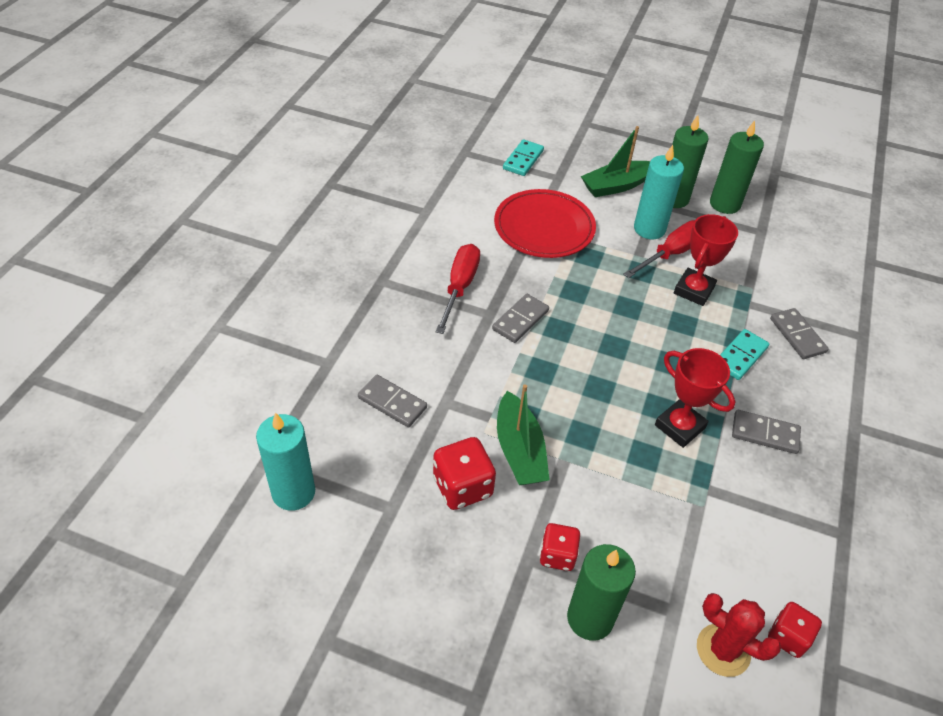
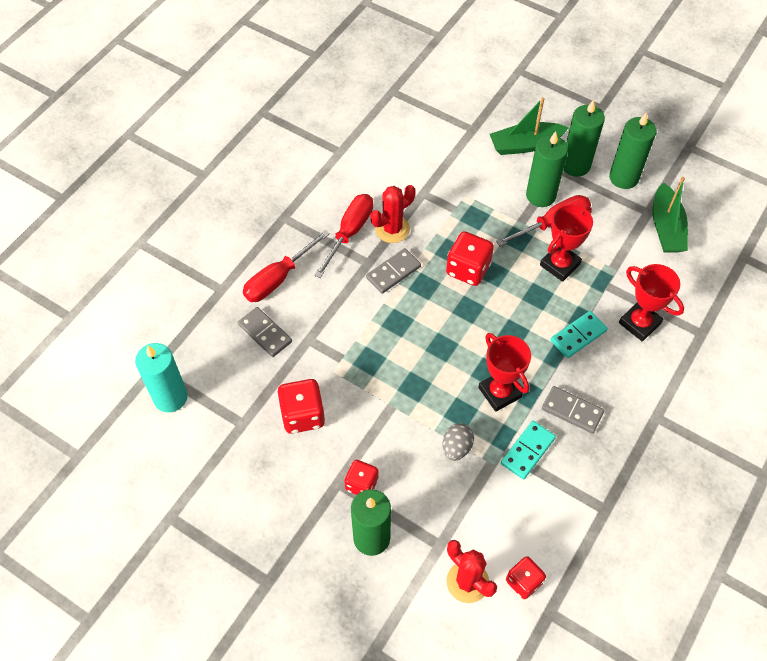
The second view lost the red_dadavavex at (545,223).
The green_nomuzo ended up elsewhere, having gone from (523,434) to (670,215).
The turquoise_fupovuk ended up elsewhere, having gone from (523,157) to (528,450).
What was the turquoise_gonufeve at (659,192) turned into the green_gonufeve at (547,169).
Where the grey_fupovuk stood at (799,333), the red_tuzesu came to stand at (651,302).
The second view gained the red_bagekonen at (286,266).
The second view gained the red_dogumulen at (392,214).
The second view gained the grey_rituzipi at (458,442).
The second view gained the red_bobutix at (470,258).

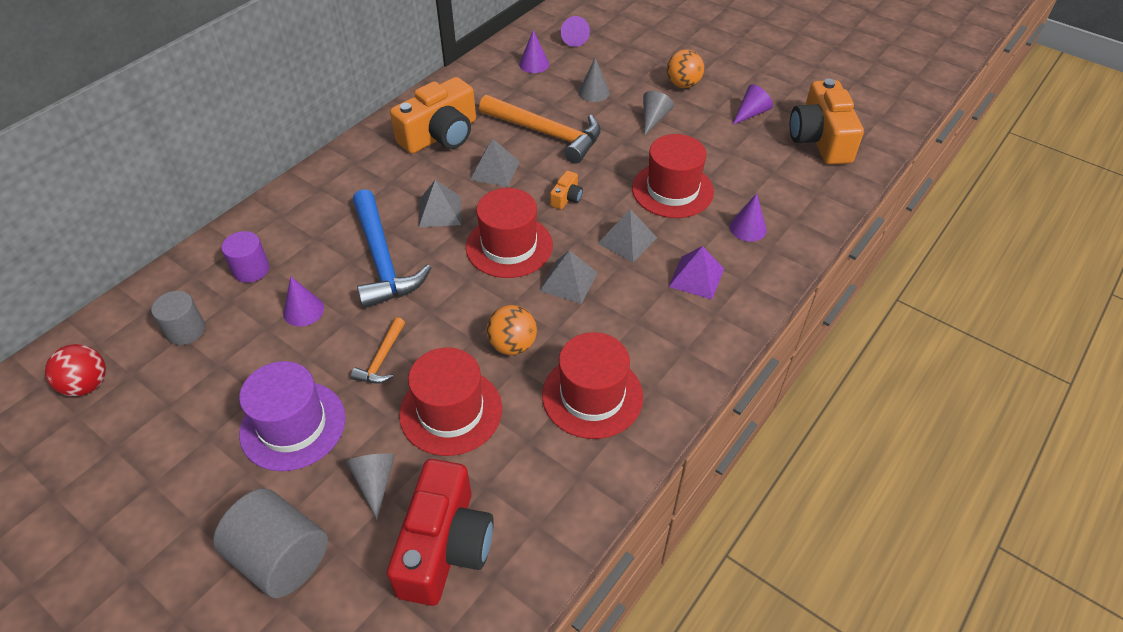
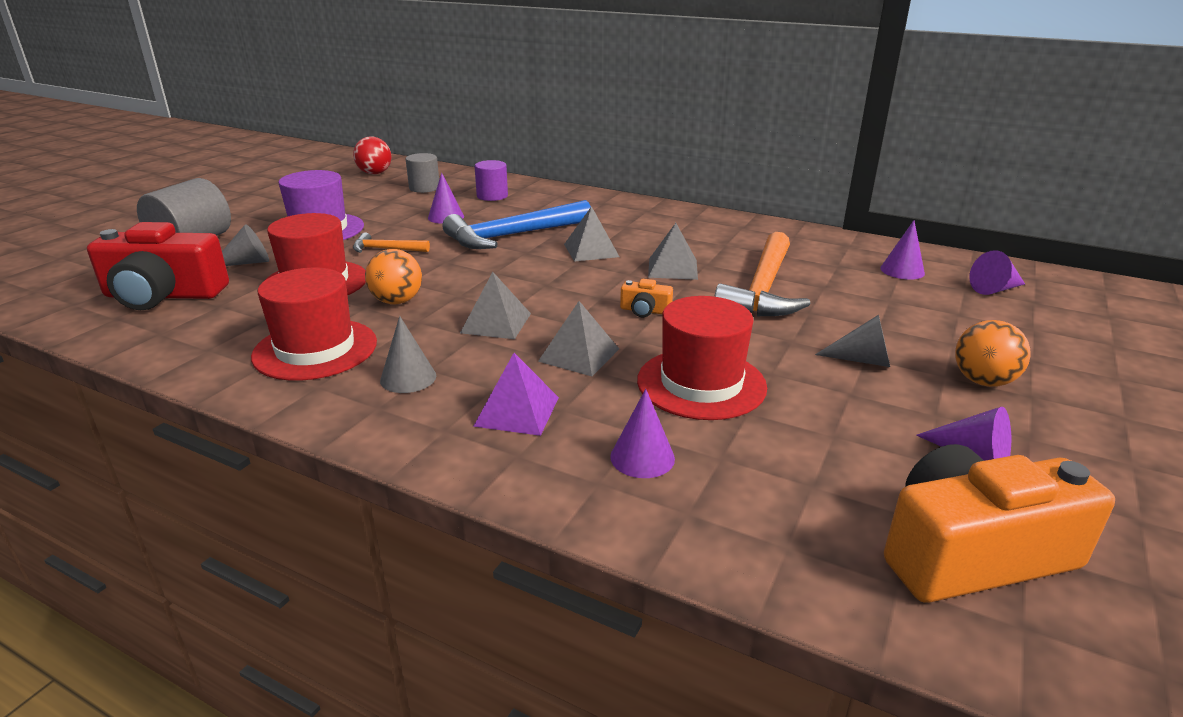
The second view lost the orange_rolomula at (433,115).
The second view lost the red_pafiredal at (509,233).
The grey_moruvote ended up elsewhere, having gone from (594,80) to (408,354).

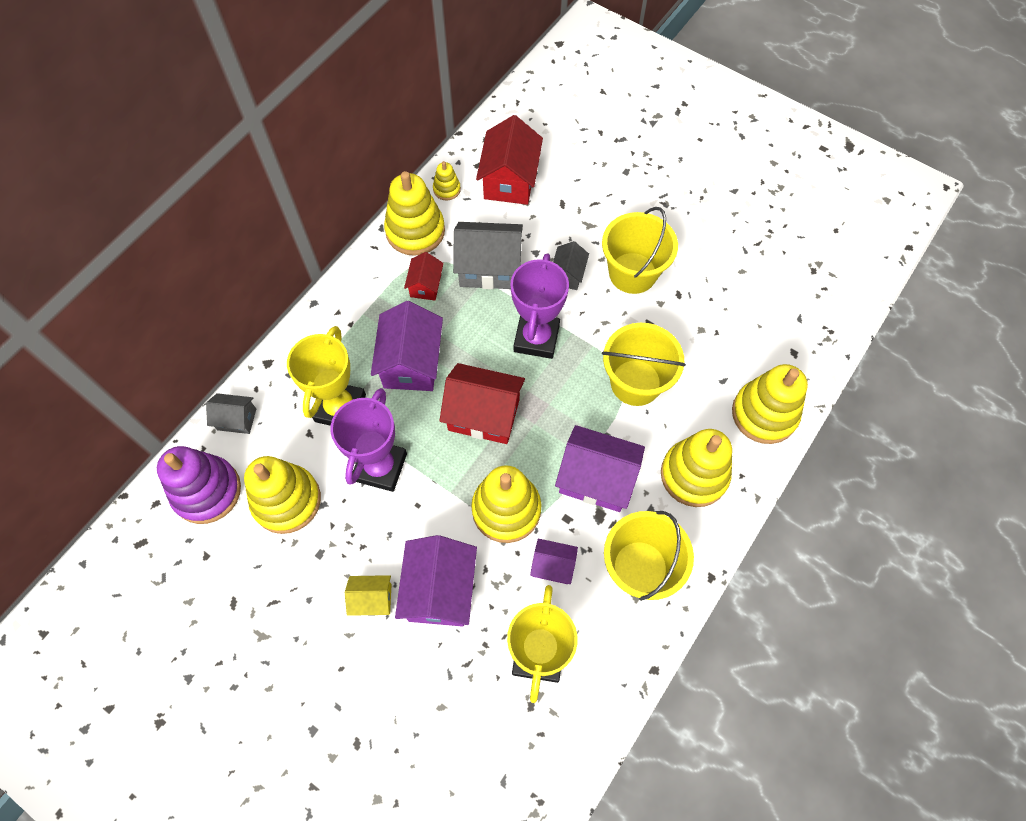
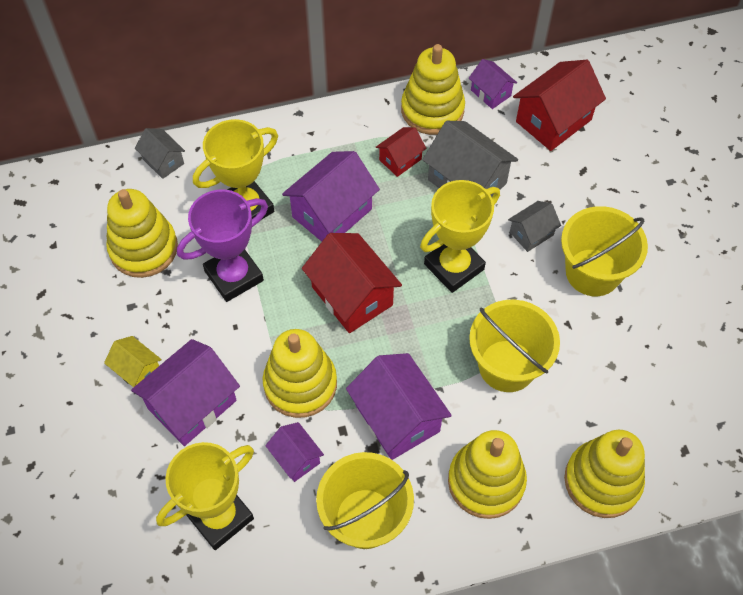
The second view lost the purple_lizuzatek at (199,485).
Where the yellow_lizuzatek stood at (447,180), the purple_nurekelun came to stand at (493,84).
What was the purple_tuzesu at (539,306) turned into the yellow_tuzesu at (460,236).

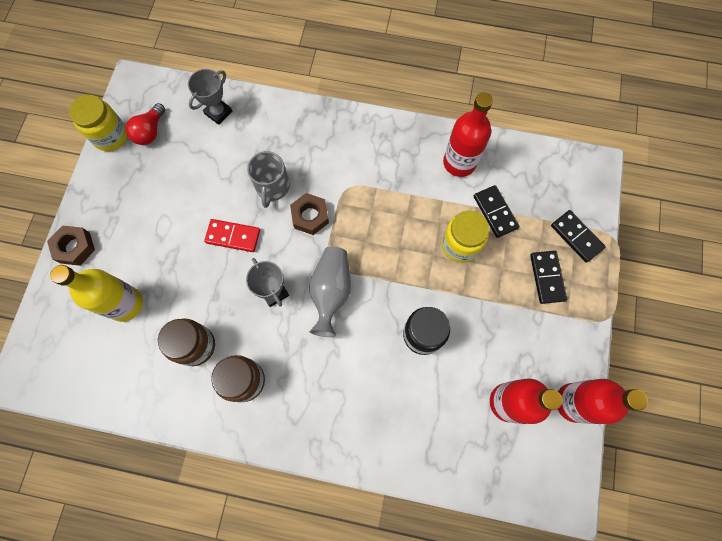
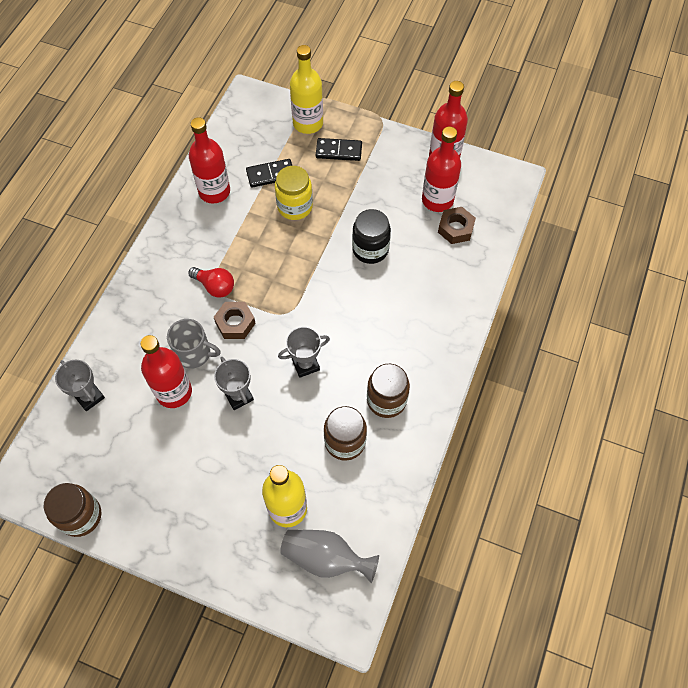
The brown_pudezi ended up elsewhere, having gone from (71,245) to (457,225).
What was the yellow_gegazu at (98,123) turned into the brown_gegazu at (72,510).
The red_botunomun ended up elsewhere, having gone from (145,124) to (211,282).
Where the red_fupovuk stood at (232,235), the grey_tuzesu came to stand at (234,383).
The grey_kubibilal ended up elsewhere, having gone from (330,291) to (329,556).
Where the black_fupovuk stood at (578,236), the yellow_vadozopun came to stand at (306,89).
The second view gained the red_vadozopun at (166,371).

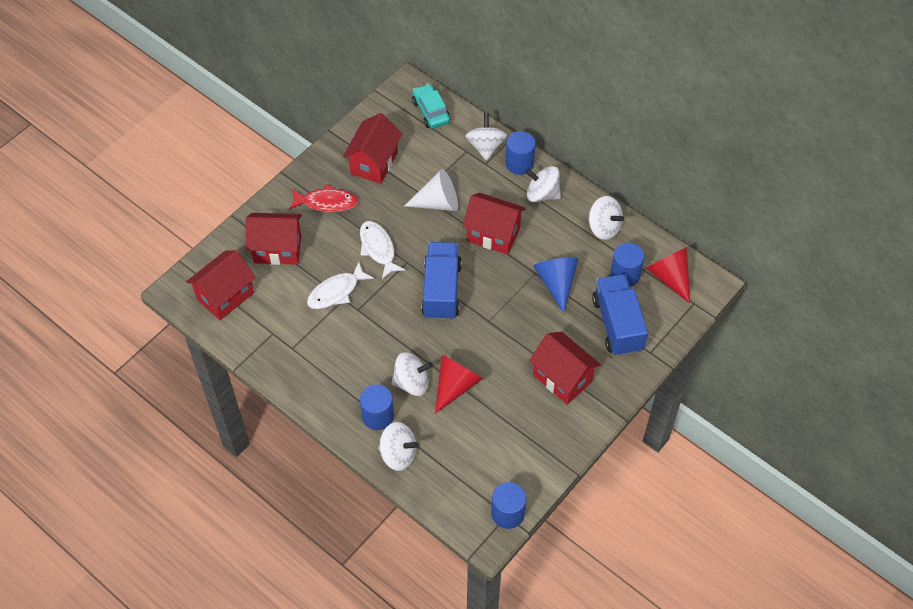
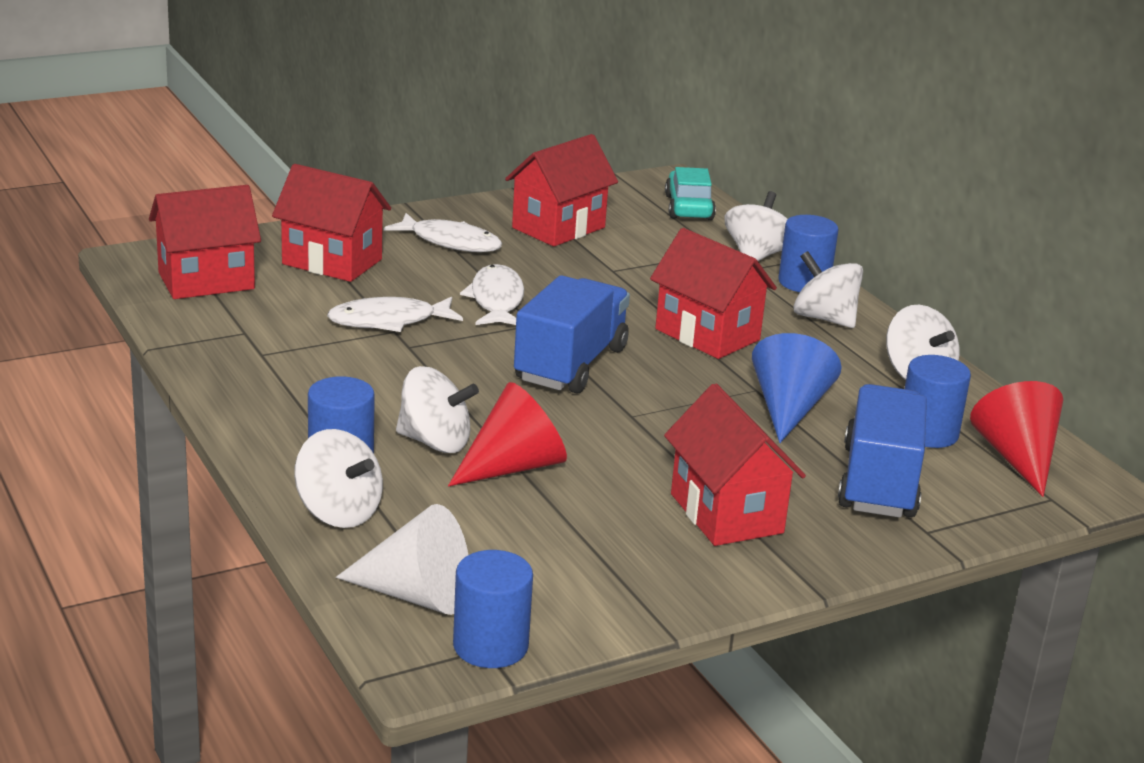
What was the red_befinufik at (323,198) turned into the white_befinufik at (443,232).
The white_moruvote ended up elsewhere, having gone from (431,190) to (402,559).

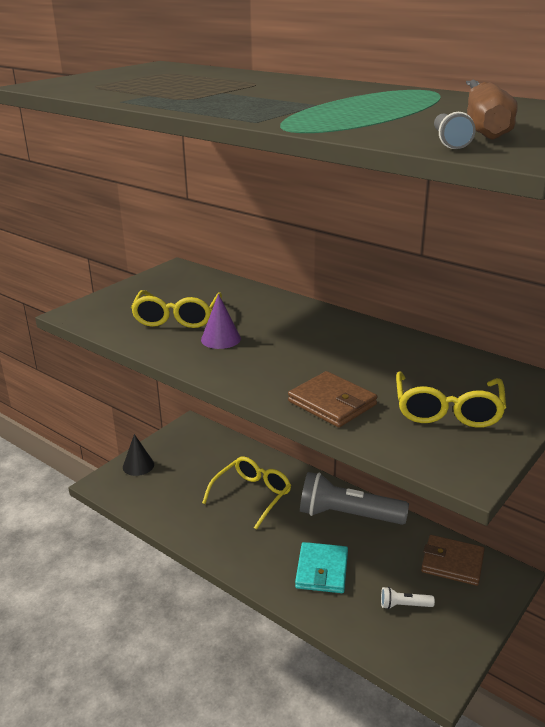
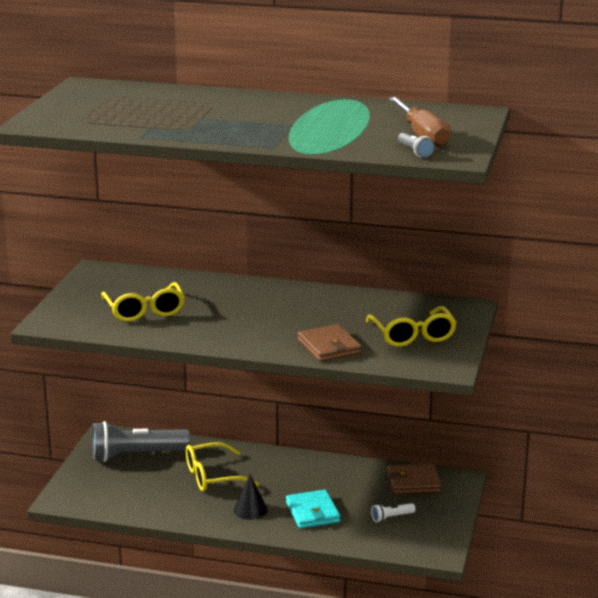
The black_moruvote ended up elsewhere, having gone from (138,455) to (251,497).
The second view lost the purple_moruvote at (221,321).
The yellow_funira at (246,493) ended up facing another way, 120 degrees counterclockwise from before.
The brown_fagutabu at (333,399) ended up facing another way, 45 degrees clockwise from before.
The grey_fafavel ended up elsewhere, having gone from (354,498) to (141,441).

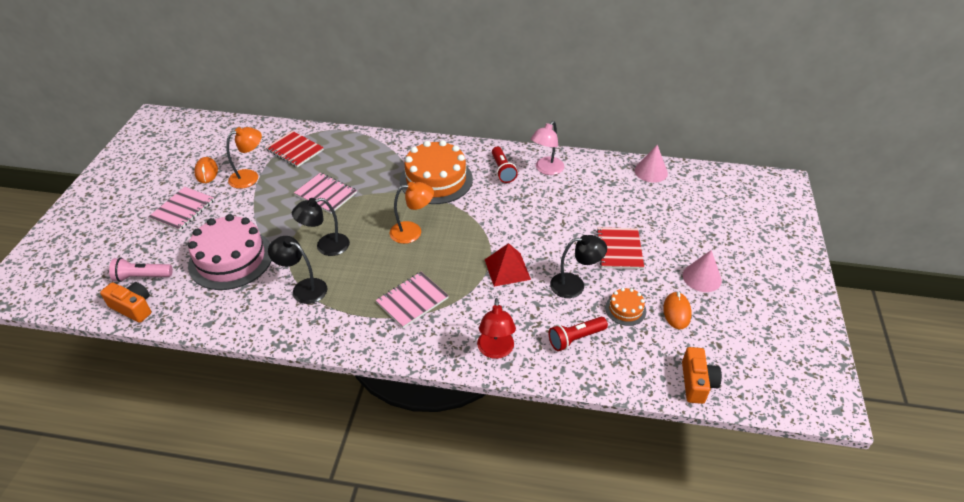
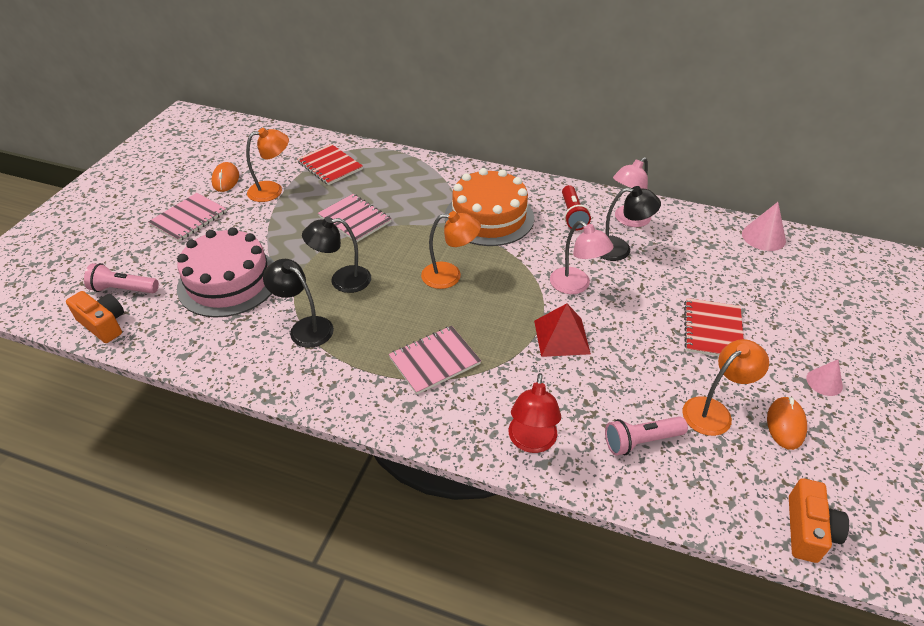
What was the red_fafavel at (578,334) turned into the pink_fafavel at (646,436).
The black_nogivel ended up elsewhere, having gone from (578,266) to (630,223).
Where the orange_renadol stood at (625,307), the orange_nogivel came to stand at (725,387).
The size of the pink_moruvote at (702,271) changed by a factor of 0.66.
The second view gained the pink_nogivel at (582,257).

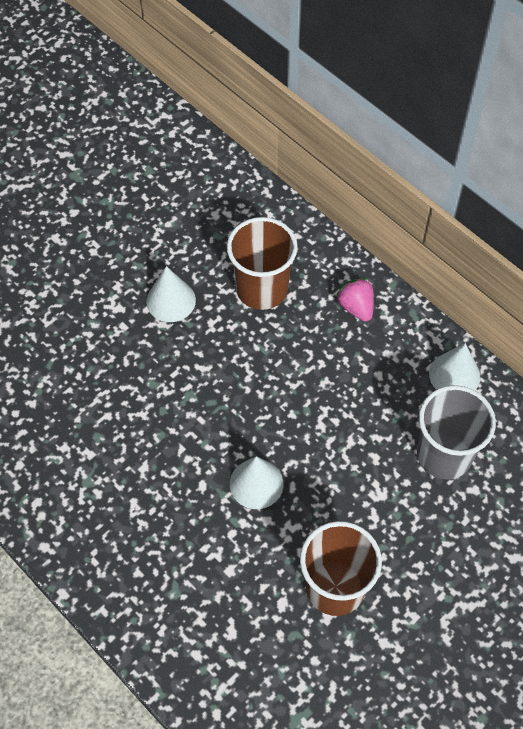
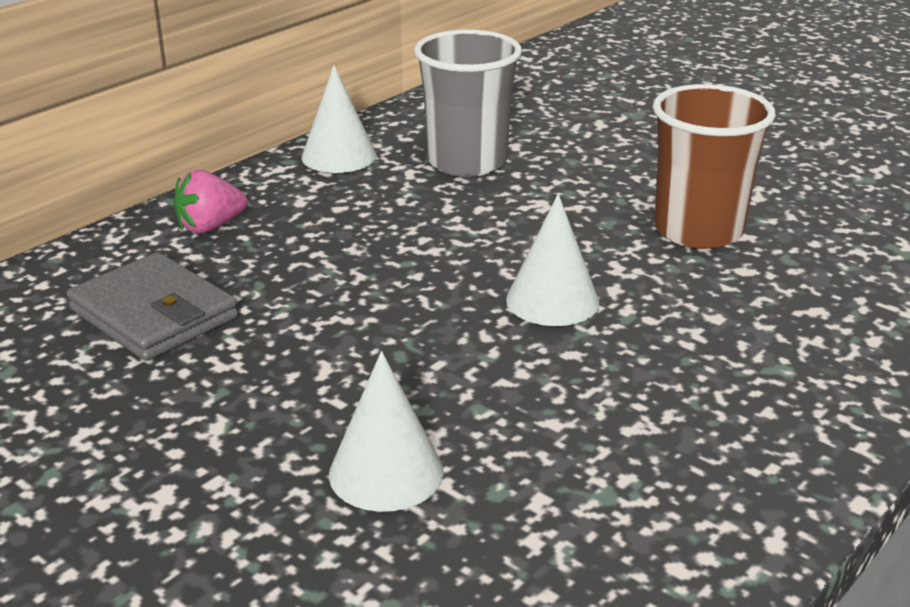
The white_moruvote ended up elsewhere, having gone from (171,294) to (386,431).
Where the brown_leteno stood at (262,263), the grey_fagutabu came to stand at (152,306).

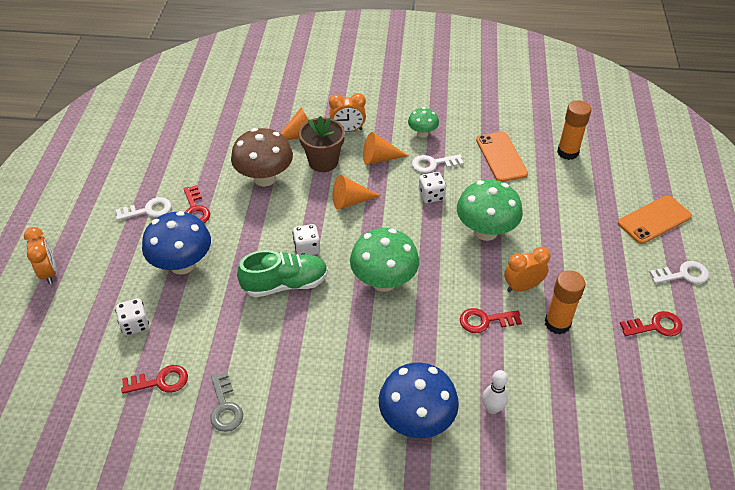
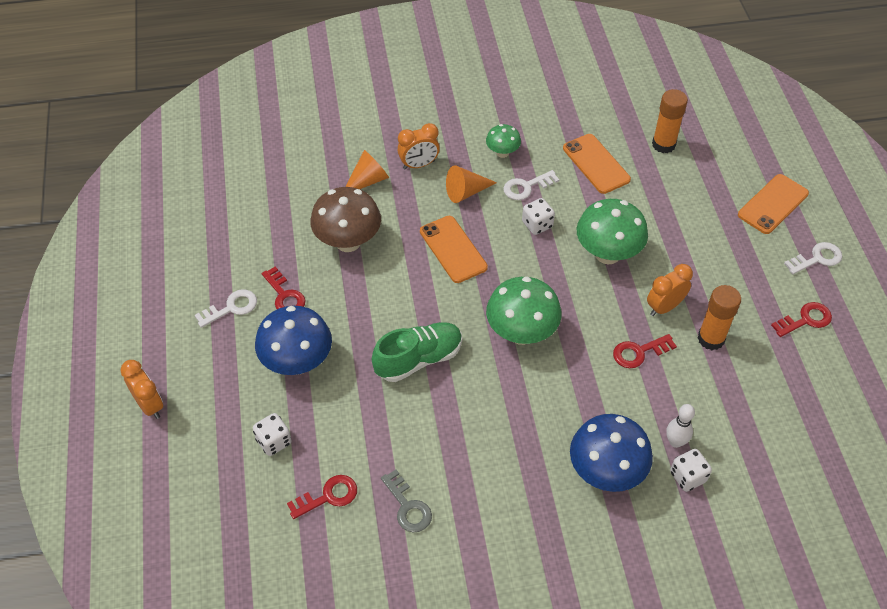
The white_bobutix ended up elsewhere, having gone from (306,239) to (691,470).
The second view lost the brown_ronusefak at (322,144).
Where the orange_moruvote stood at (357,192), the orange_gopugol came to stand at (454,249).

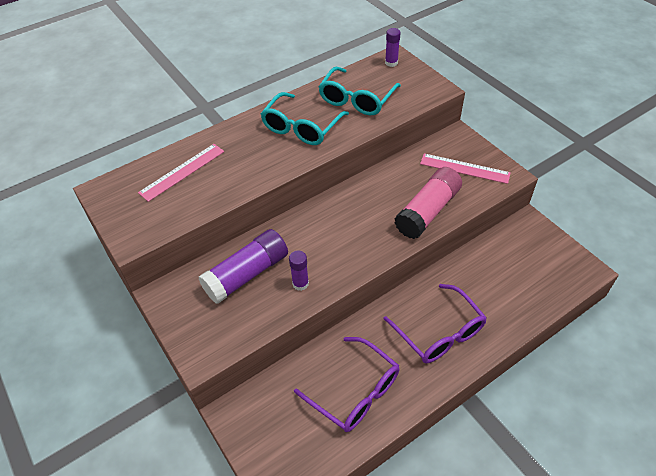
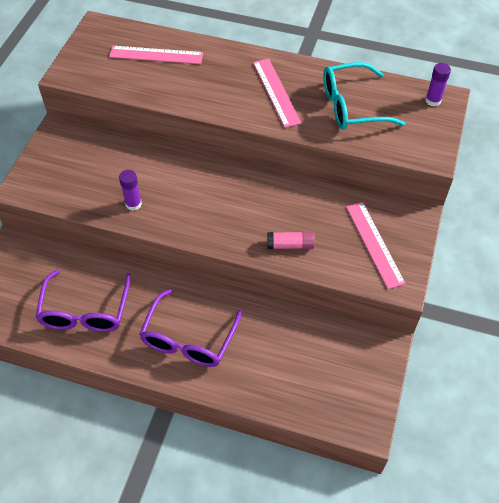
The second view lost the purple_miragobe at (243,266).
Where the turquoise_funira stood at (305,118), the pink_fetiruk came to stand at (277,93).
The size of the pink_miragobe at (428,203) changed by a factor of 0.51.

